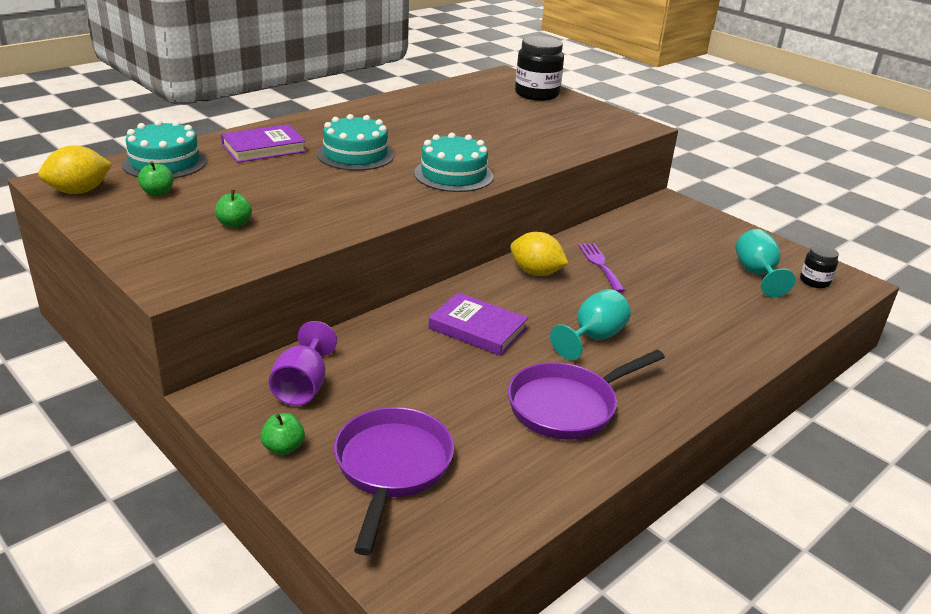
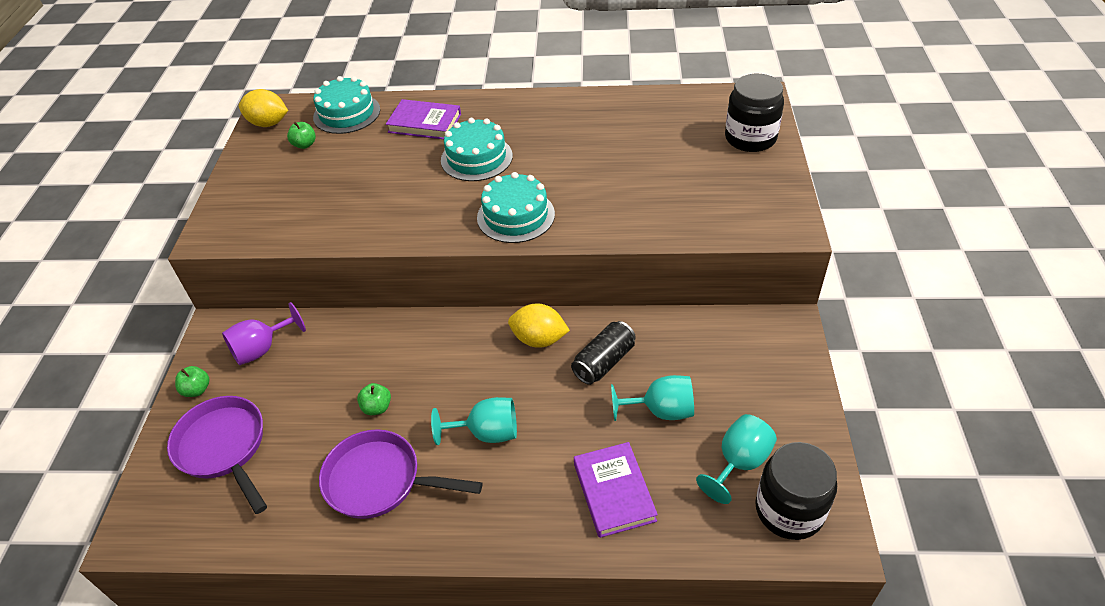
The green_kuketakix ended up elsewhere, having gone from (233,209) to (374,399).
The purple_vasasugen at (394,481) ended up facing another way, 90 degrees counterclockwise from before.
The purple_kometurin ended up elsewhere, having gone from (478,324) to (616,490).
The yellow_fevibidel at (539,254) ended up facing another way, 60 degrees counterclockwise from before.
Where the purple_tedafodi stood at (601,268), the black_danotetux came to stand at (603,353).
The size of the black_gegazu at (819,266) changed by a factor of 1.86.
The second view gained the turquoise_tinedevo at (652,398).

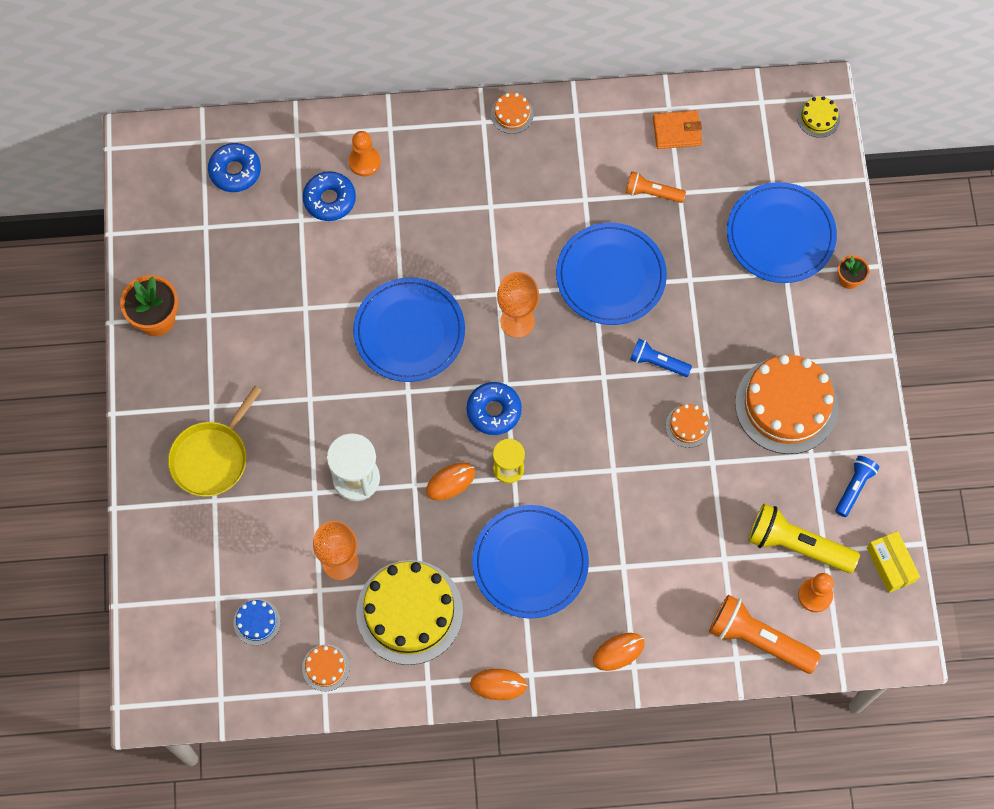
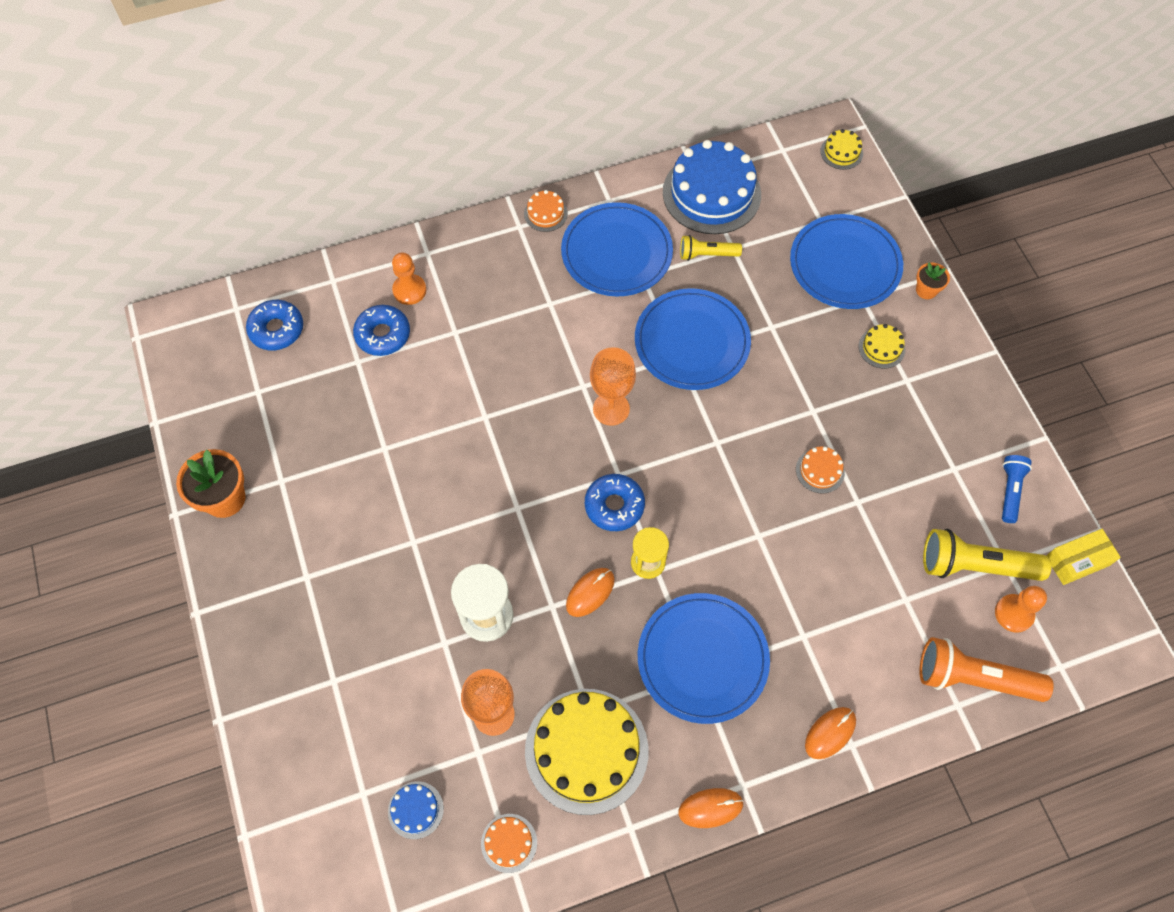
The second view lost the yellow_vasasugen at (215,441).
The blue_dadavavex ended up elsewhere, having gone from (409,329) to (617,249).
What was the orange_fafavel at (656,187) turned into the yellow_fafavel at (711,248).
The second view lost the blue_fafavel at (661,358).
Where the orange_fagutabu stood at (677,129), the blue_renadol came to stand at (712,187).
The second view lost the orange_renadol at (786,404).
The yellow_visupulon at (893,562) ended up facing another way, 75 degrees counterclockwise from before.
The second view gained the yellow_renadol at (881,346).

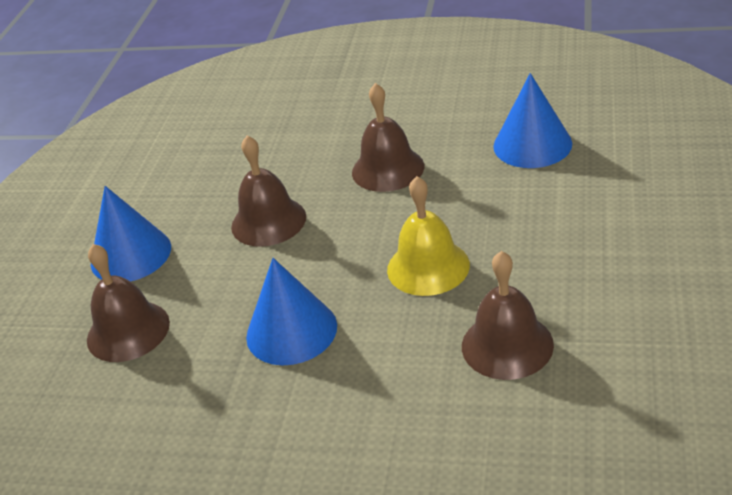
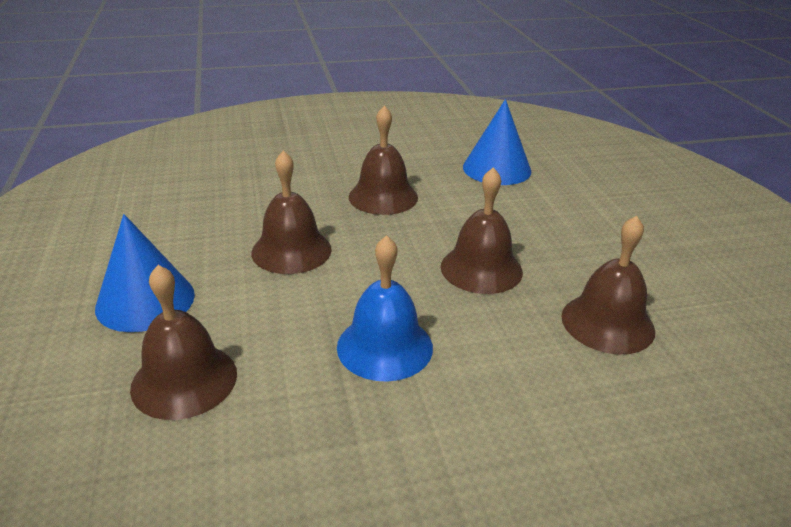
Where the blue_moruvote stood at (291,311), the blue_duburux came to stand at (385,308).
What was the yellow_duburux at (428,236) turned into the brown_duburux at (482,230).

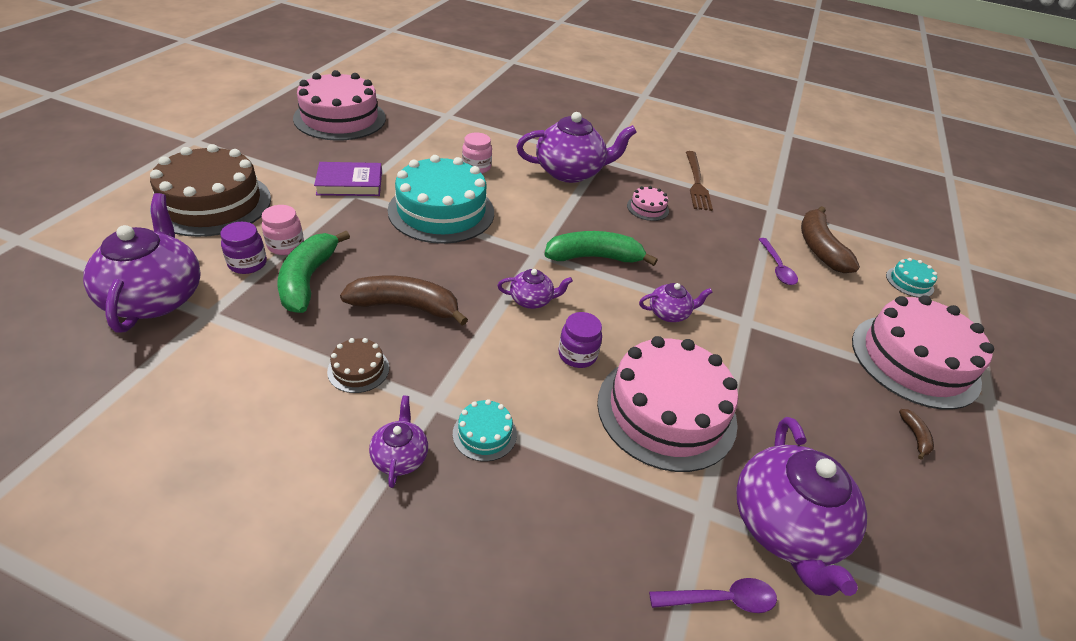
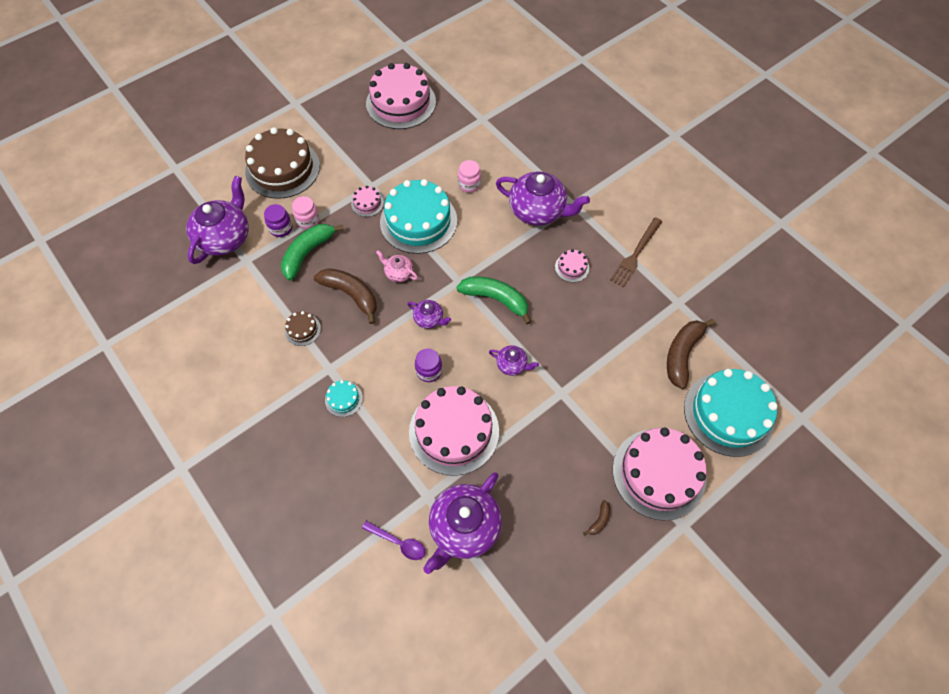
The second view lost the purple_kometurin at (348,179).
The second view lost the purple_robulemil at (398,442).
The second view lost the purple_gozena at (778,261).
The size of the turquoise_renadol at (911,278) changed by a factor of 2.34.
The second view gained the pink_renadol at (367,201).
The second view gained the pink_robulemil at (397,266).

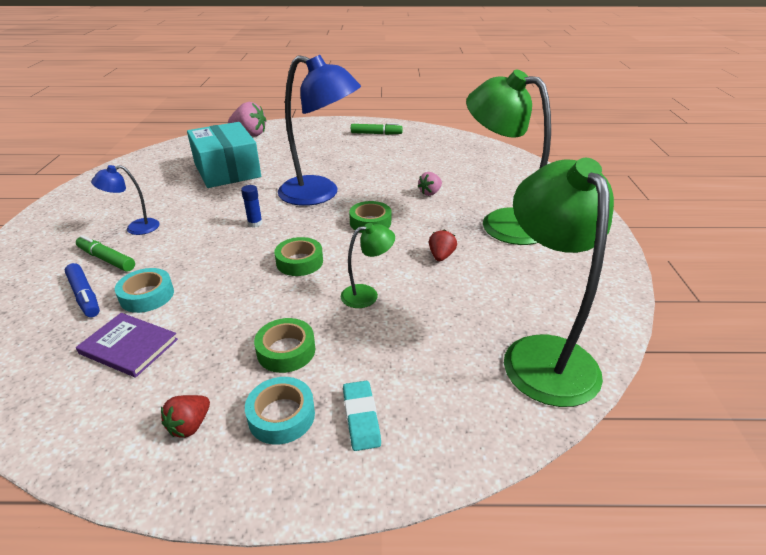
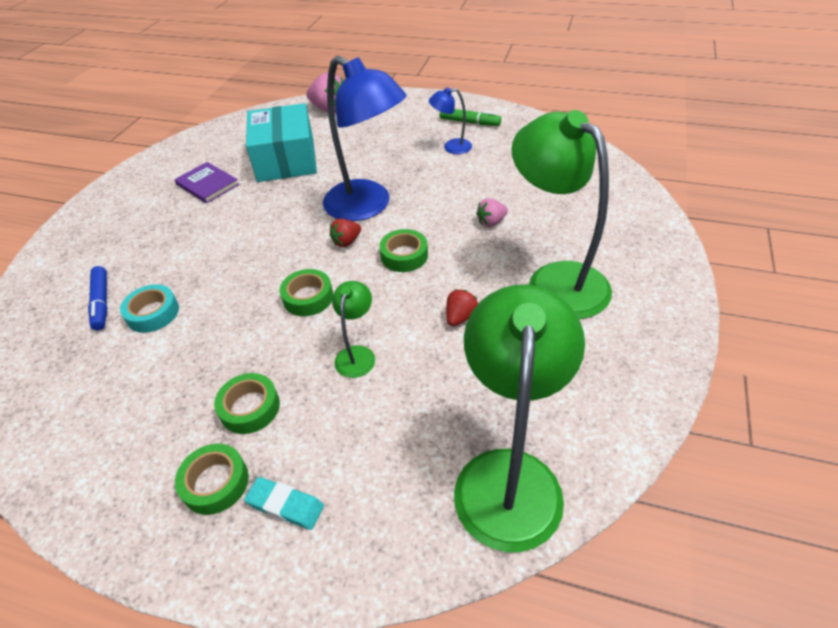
The second view lost the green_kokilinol at (105,253).
The purple_kometurin ended up elsewhere, having gone from (127,345) to (206,183).
The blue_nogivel ended up elsewhere, having gone from (125,200) to (450,120).
The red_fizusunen ended up elsewhere, having gone from (185,416) to (345,233).
The second view lost the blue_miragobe at (252,206).
What was the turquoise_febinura at (280,411) turned into the green_febinura at (212,479).
The green_nogivel at (368,265) ended up facing another way, 75 degrees counterclockwise from before.
The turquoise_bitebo at (362,416) ended up facing another way, 75 degrees counterclockwise from before.

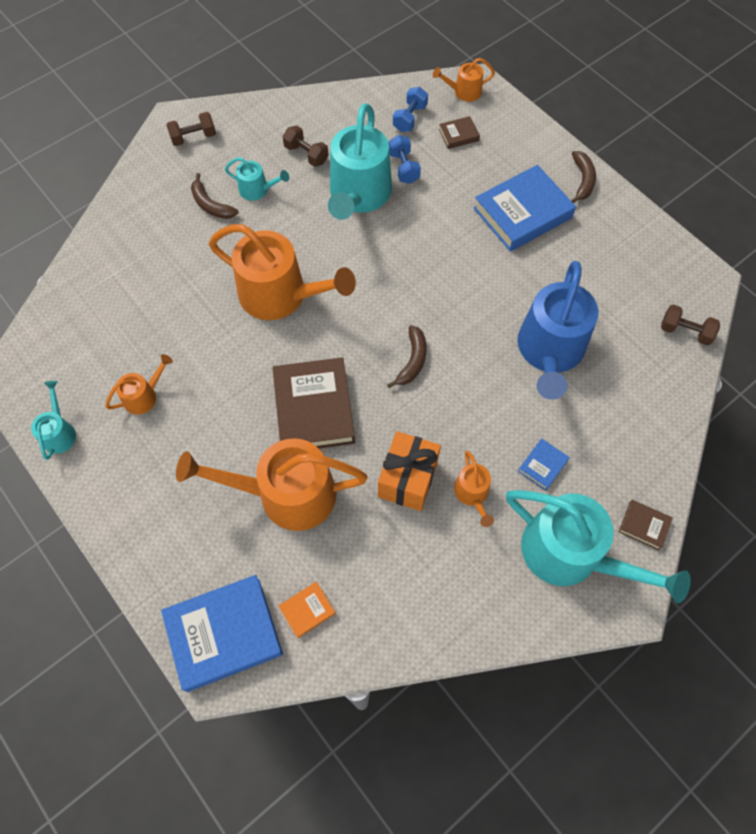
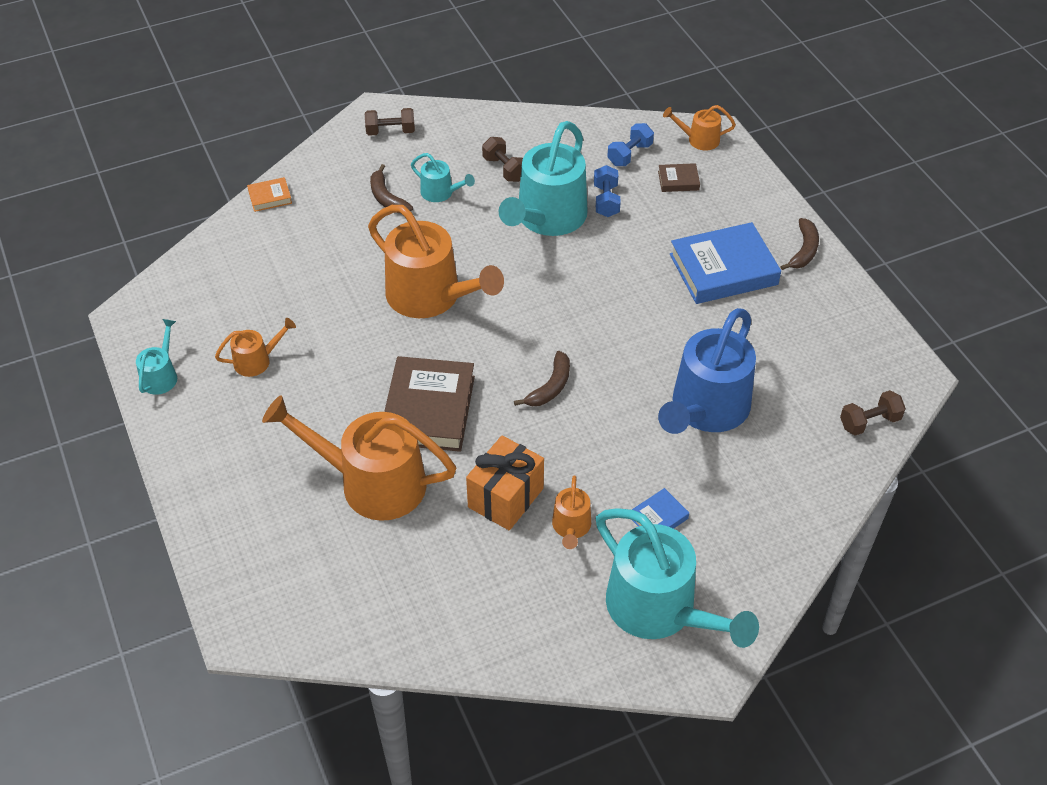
The second view lost the blue_kometurin at (222,633).
The orange_kometurin ended up elsewhere, having gone from (307,610) to (269,194).
The second view lost the brown_kometurin at (646,525).
The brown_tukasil at (690,325) ended up facing another way, 60 degrees counterclockwise from before.

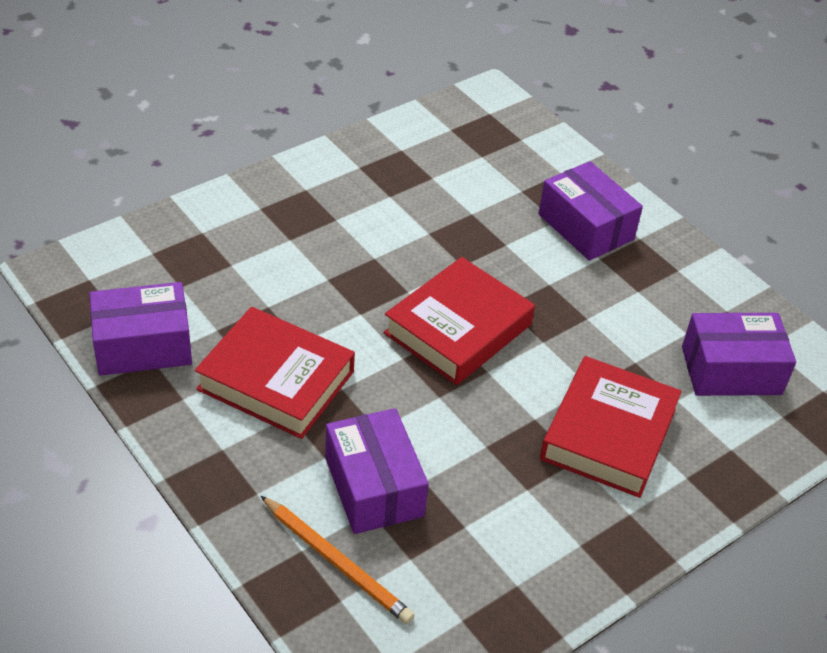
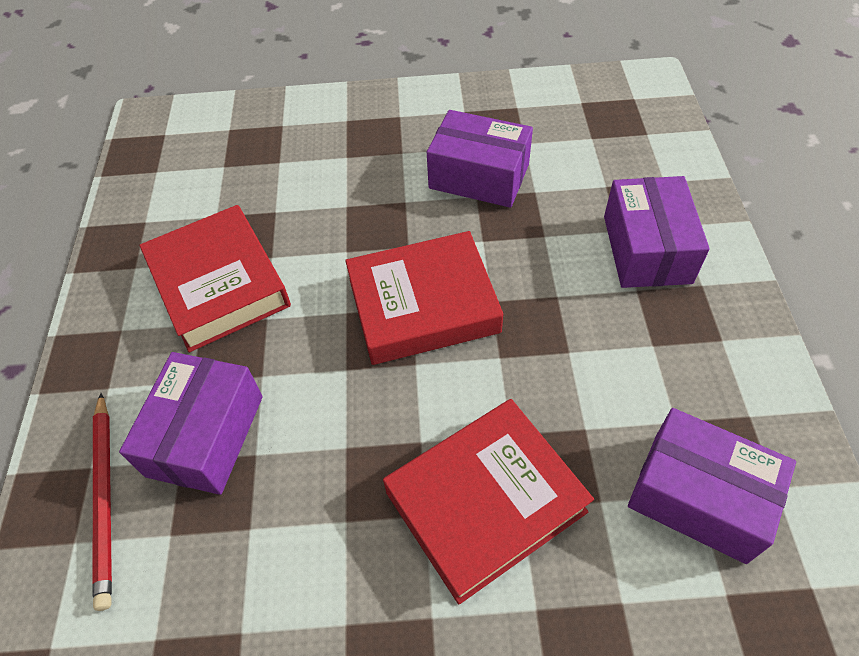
The purple_visupulon ended up elsewhere, having gone from (140,329) to (480,159).
What was the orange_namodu at (337,559) turned into the red_namodu at (102,502).

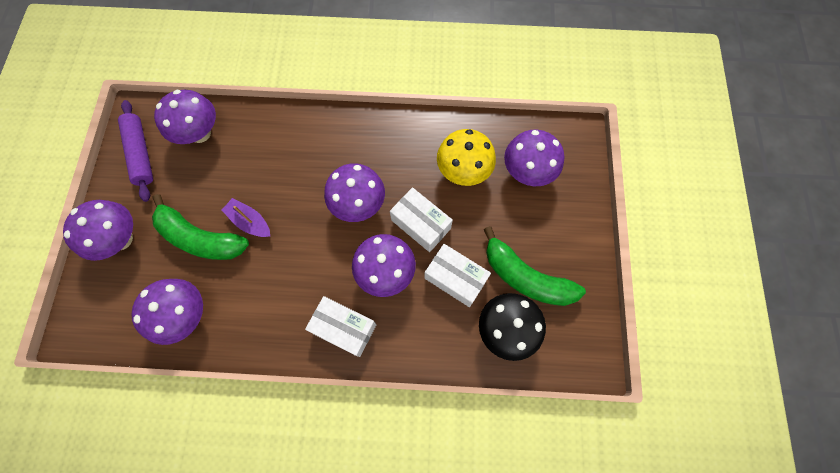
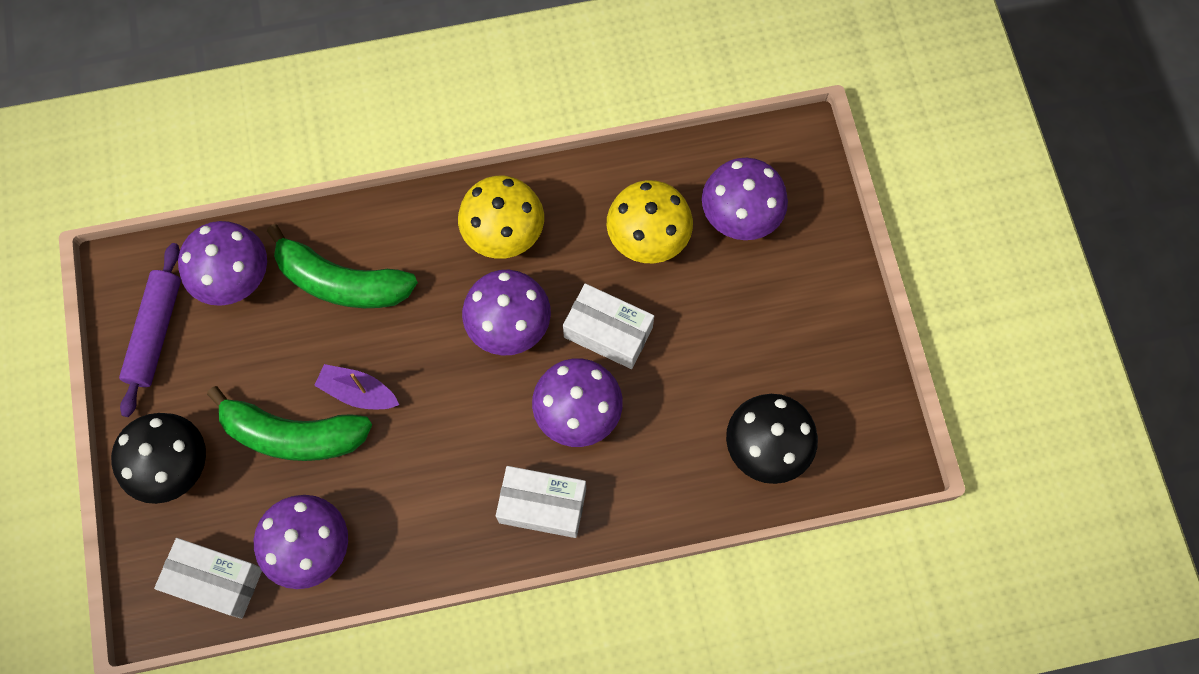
What was the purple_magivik at (98,230) turned into the black_magivik at (158,458).
The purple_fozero at (135,151) ended up facing another way, 45 degrees clockwise from before.
The white_visupulon ended up elsewhere, having gone from (457,275) to (208,578).
The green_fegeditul ended up elsewhere, having gone from (534,266) to (342,266).
The second view gained the yellow_magivik at (501,217).

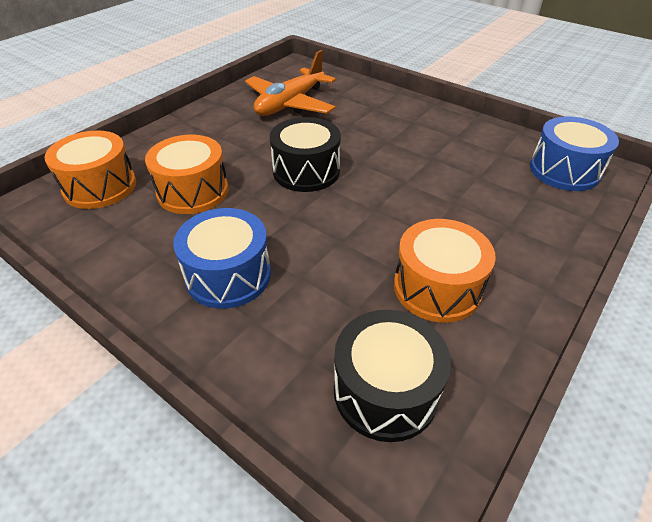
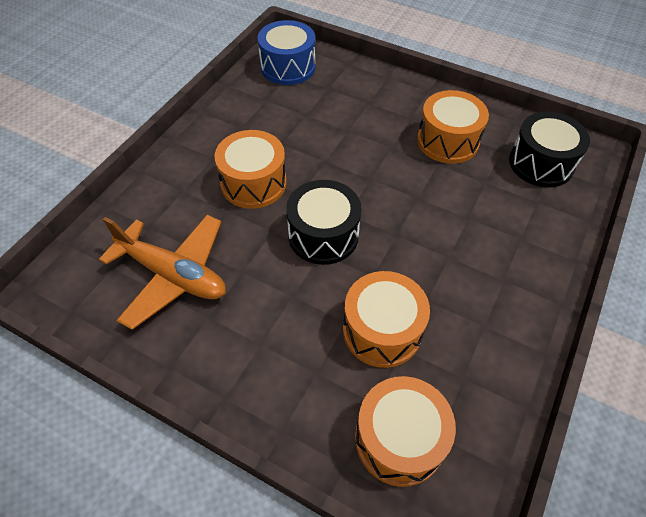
The second view lost the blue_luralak at (222,258).
The second view gained the orange_luralak at (251,169).

